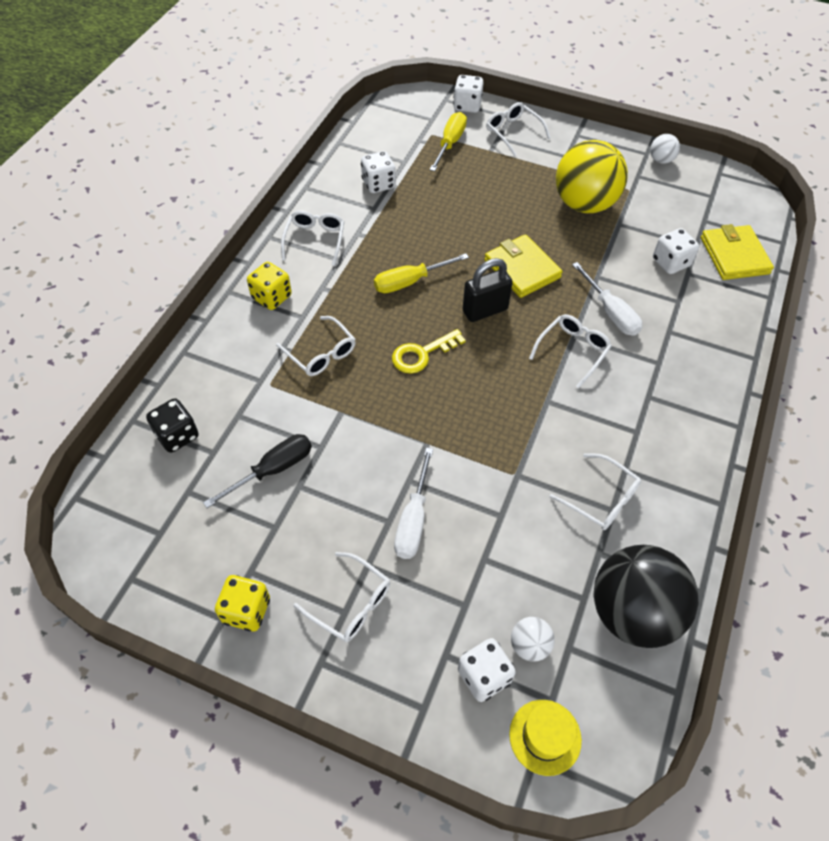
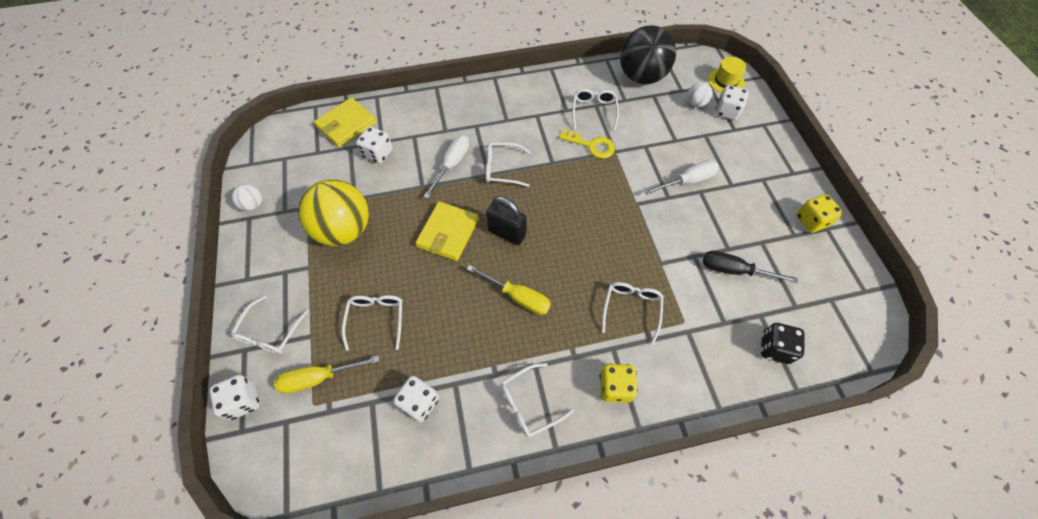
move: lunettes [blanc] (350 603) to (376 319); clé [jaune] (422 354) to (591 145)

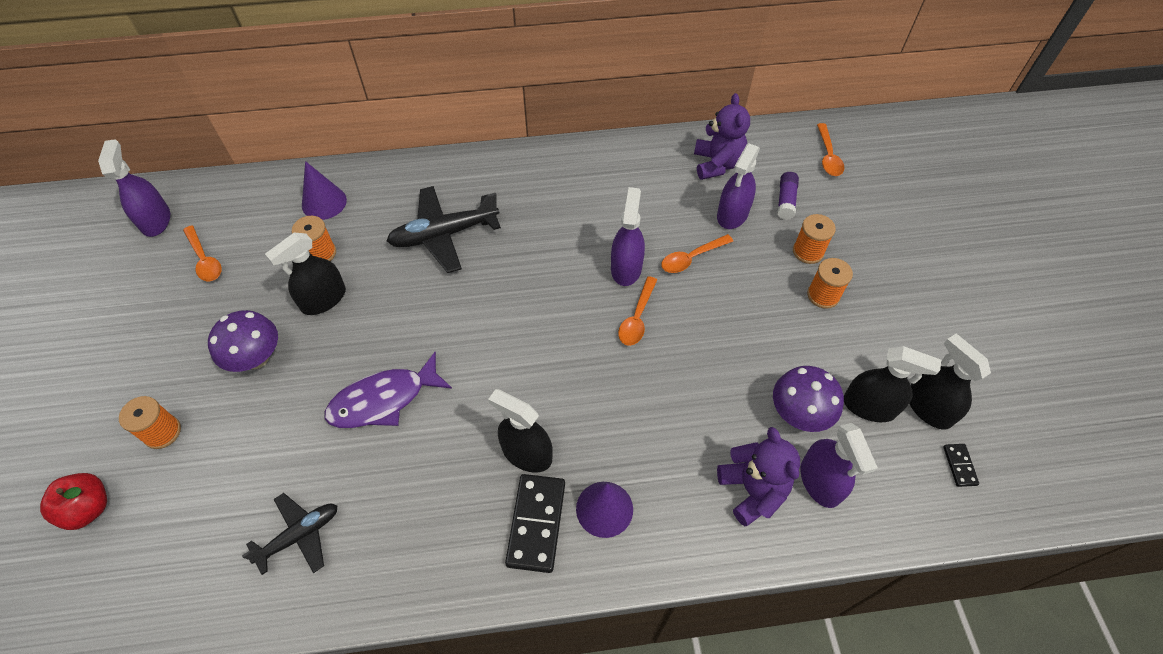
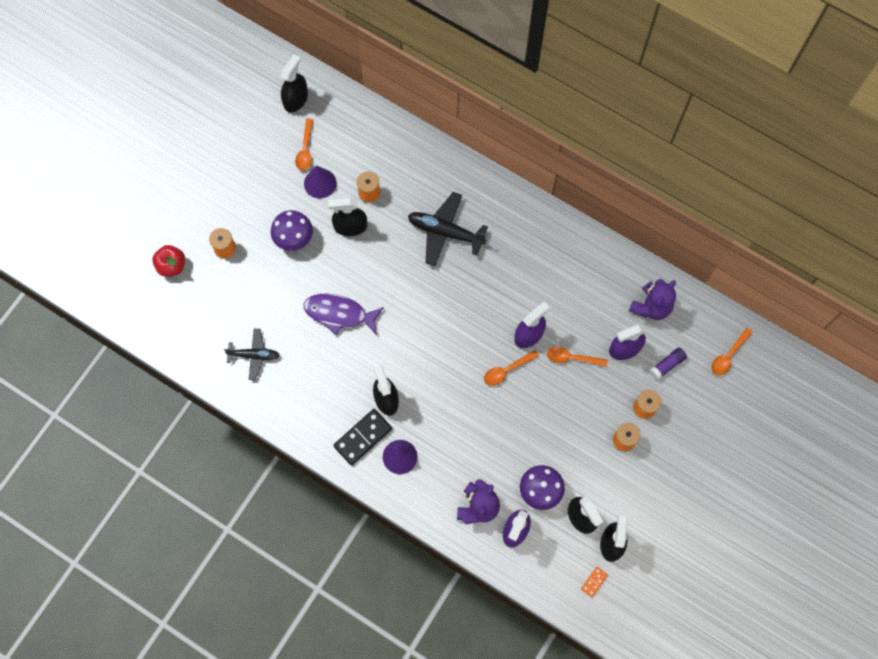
move: cône [violet] (324 202) to (320 183)
recolor: vaporisateur [violet] (156 220) to vaporisateur [noir] (295 99); domino [noir] (959 465) to domino [orange] (594 582)

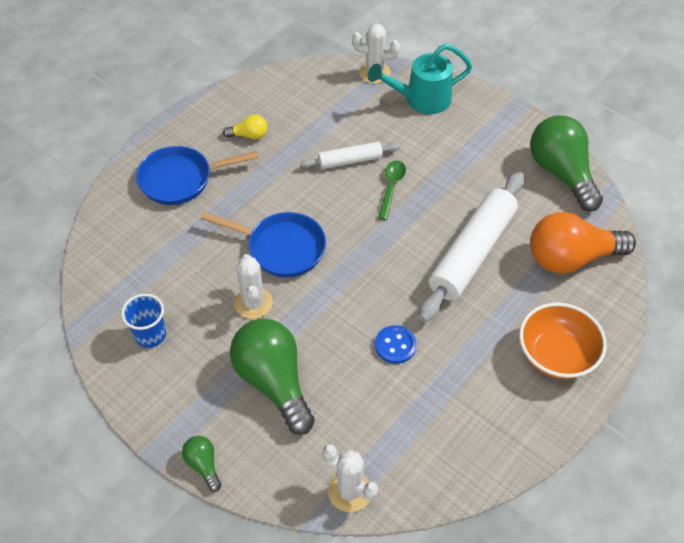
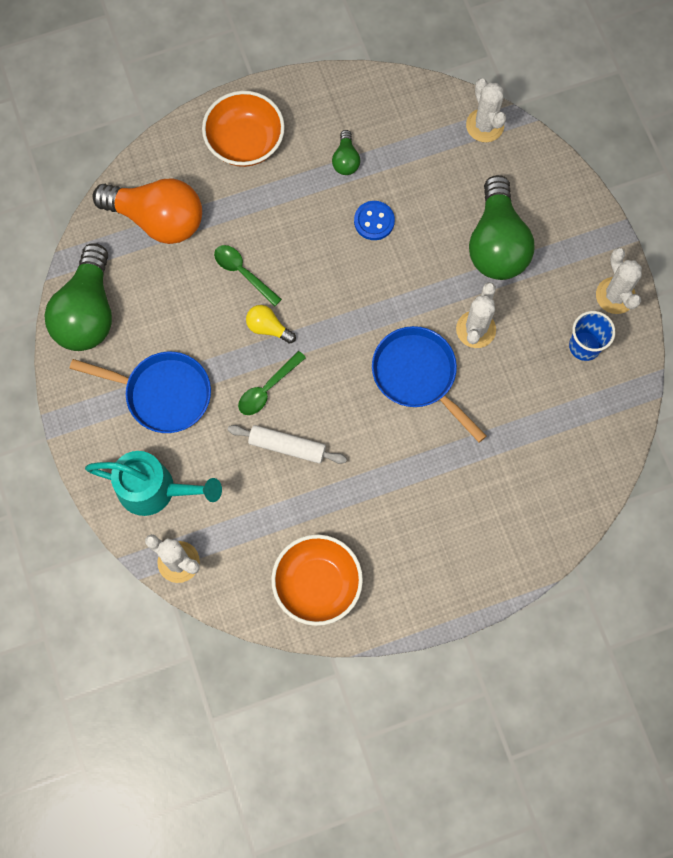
insert: bol [orange] (317 584); cactus [blanc] (615 295)
move: poêle [bleu] (181 179) to (163 394); ampoule [vert] (203 465) to (346 160); ampoule [jaune] (249 135) to (268 328)
replace: rouleau à pâtisserie [blanc] (471 253) to cuillère [vert] (243 273)

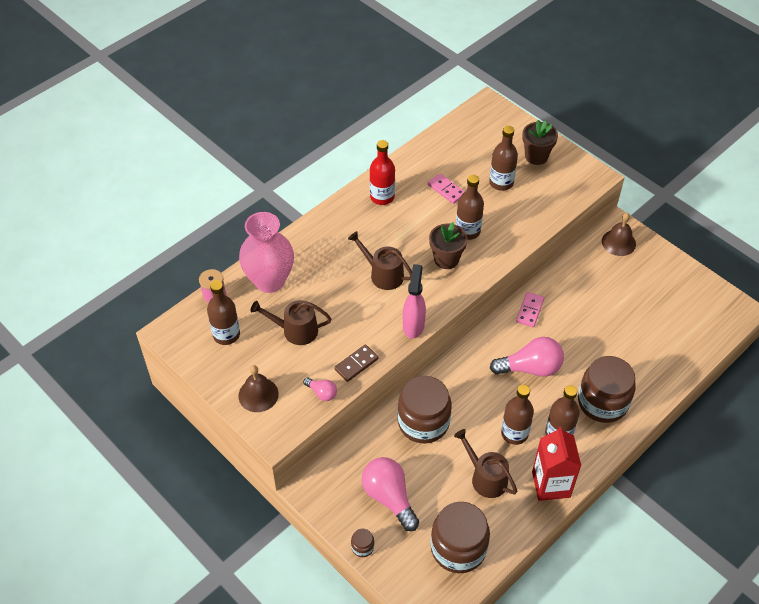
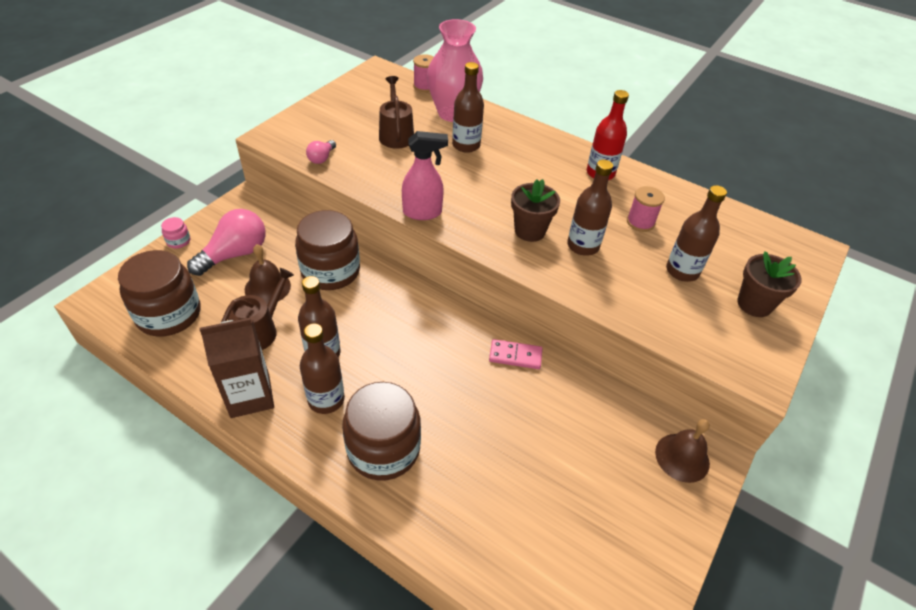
delete: domino [marron] (356 364); arrosoir [marron] (383 274); ampoule [rose] (530 368)
move: bouteille [marron] (226 335) to (466 145); cloche [marron] (258 394) to (267 287)
replace: domino [rose] (446 190) to bobine [rose] (640 222)
recolor: bocal [marron] (362 547) to bocal [rose] (178 241); brique de lait [rouge] (551 484) to brique de lait [marron] (250 396)

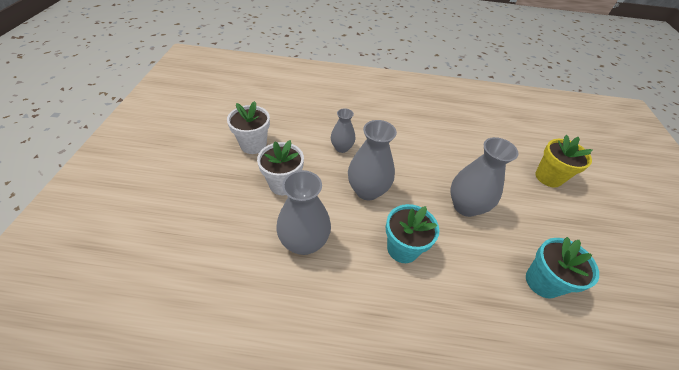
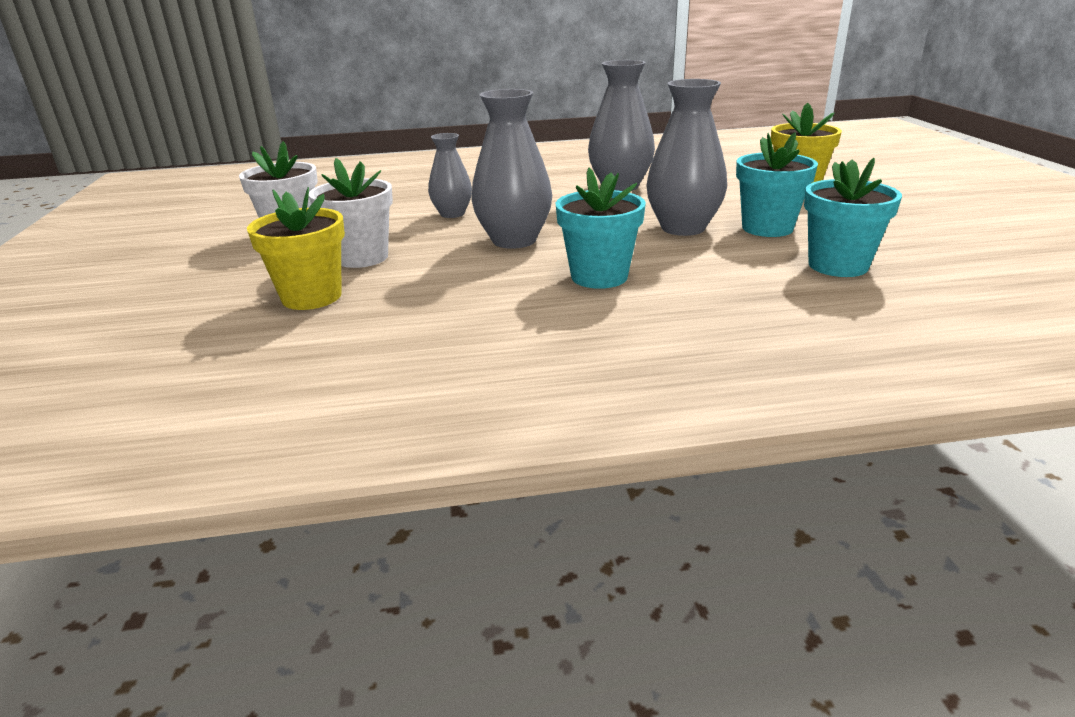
insert: pot de fleurs [jaune] (311 297); pot de fleurs [turquoise] (767 228)
move: vase [gris] (304 242) to (620 186)

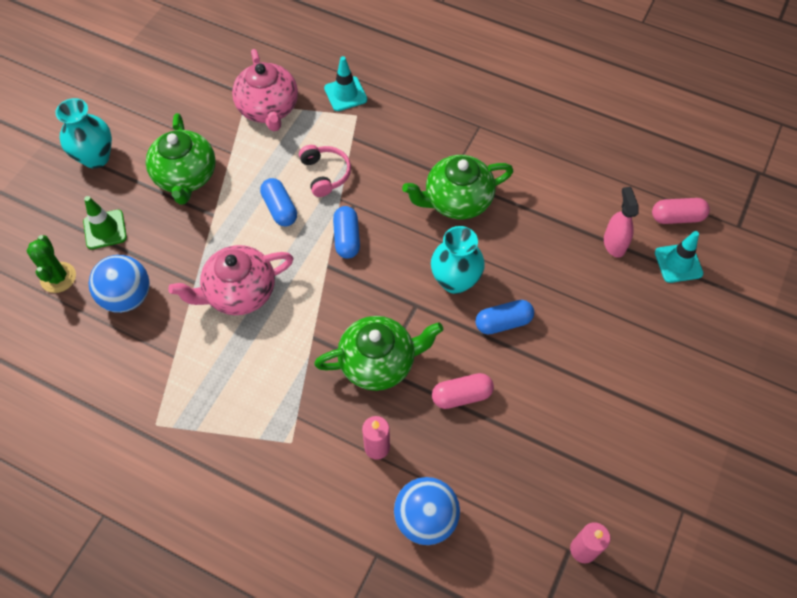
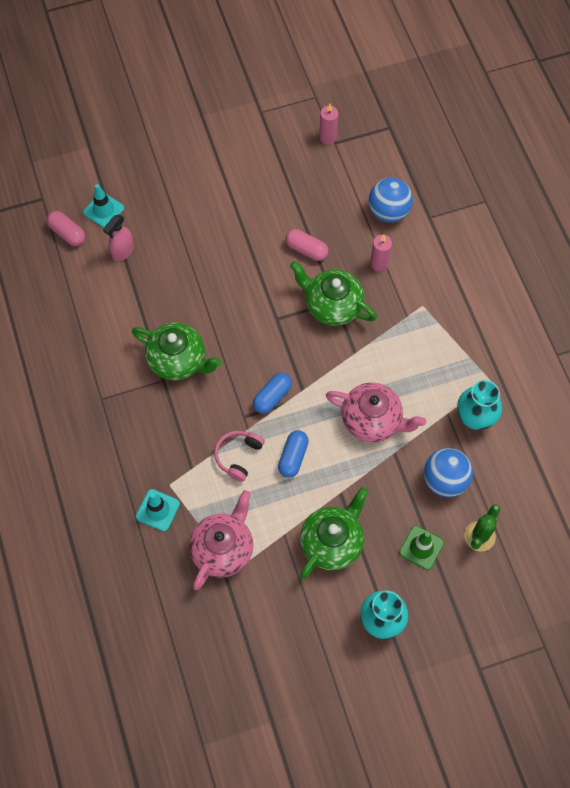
delete: gélule [bleu] (503 322)
move: vase [turquoise] (455 281) to (475 418)

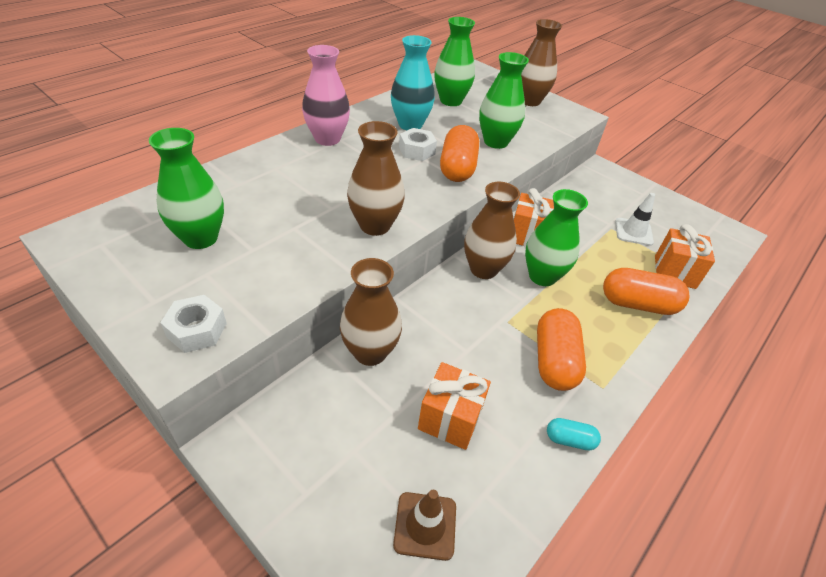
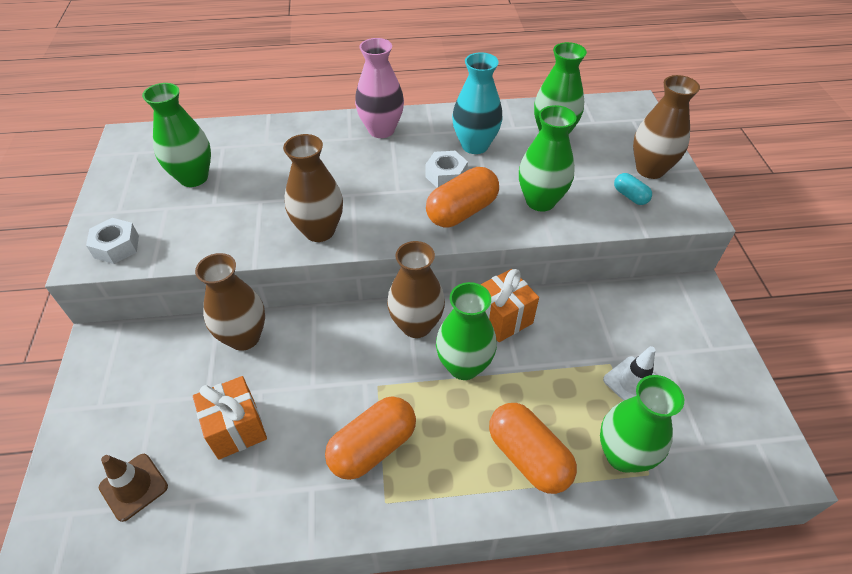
move: gélule [turquoise] (569 440) to (630 196)
replace: cadeau [orange] (674 272) to vase [vert] (623 455)

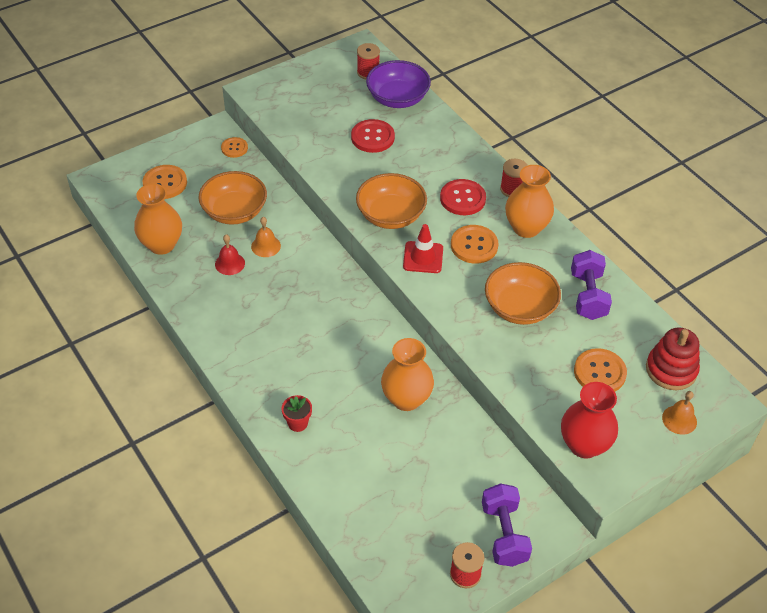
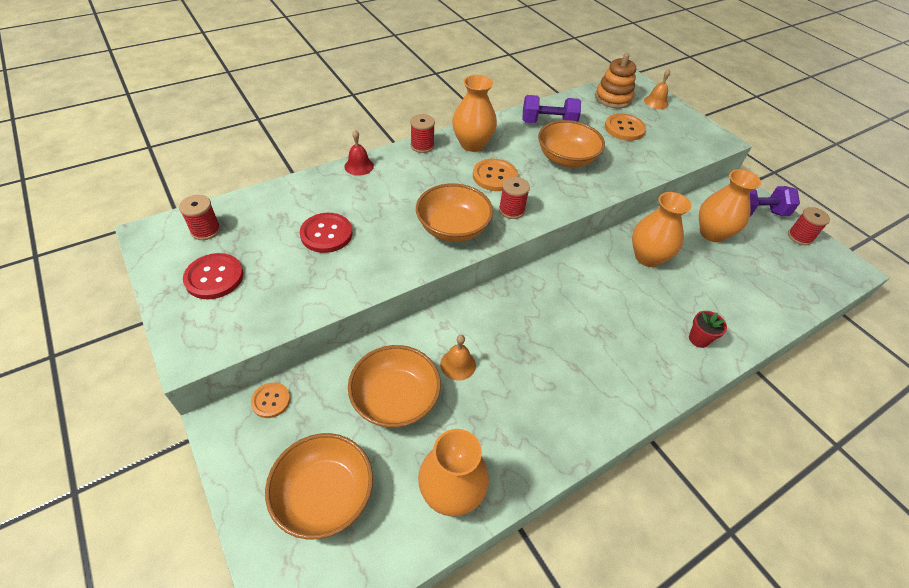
delete: bol [violet] (397 98); vase [rouge] (584 445)
insert: vase [orange] (712 233)
move: cloche [rouge] (230 263) to (359 166); bouton [rouge] (462 198) to (214 277)
replace: bouton [orange] (165 183) to bol [orange] (324 495); cône de chantier [rouge] (423 257) to bobine [rouge] (511 210)
recolor: jouet à empiler [rouge] (671 370) to jouet à empiler [orange] (613 98)

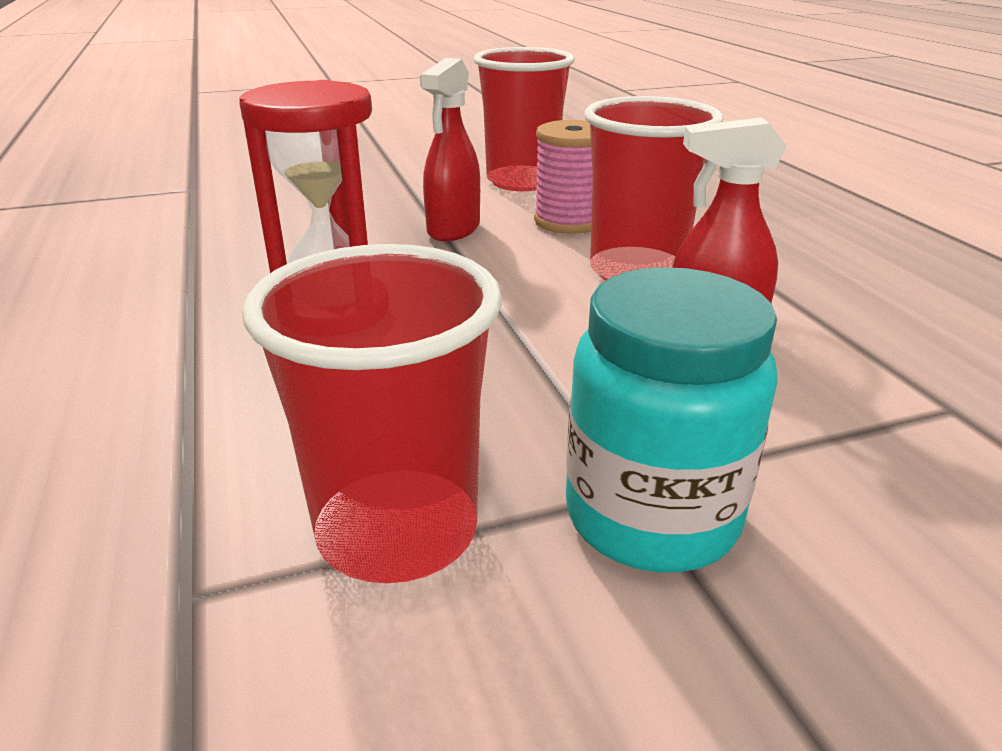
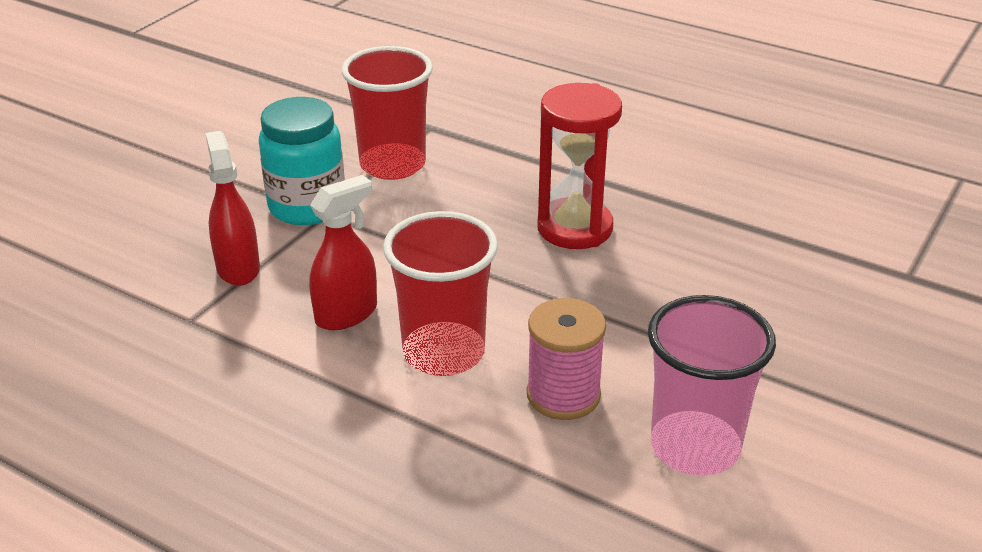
move: vaporisateur [rouge] (453 229) to (238 268)
recolor: gobelet [rouge] (522 181) to gobelet [rose] (695 447)

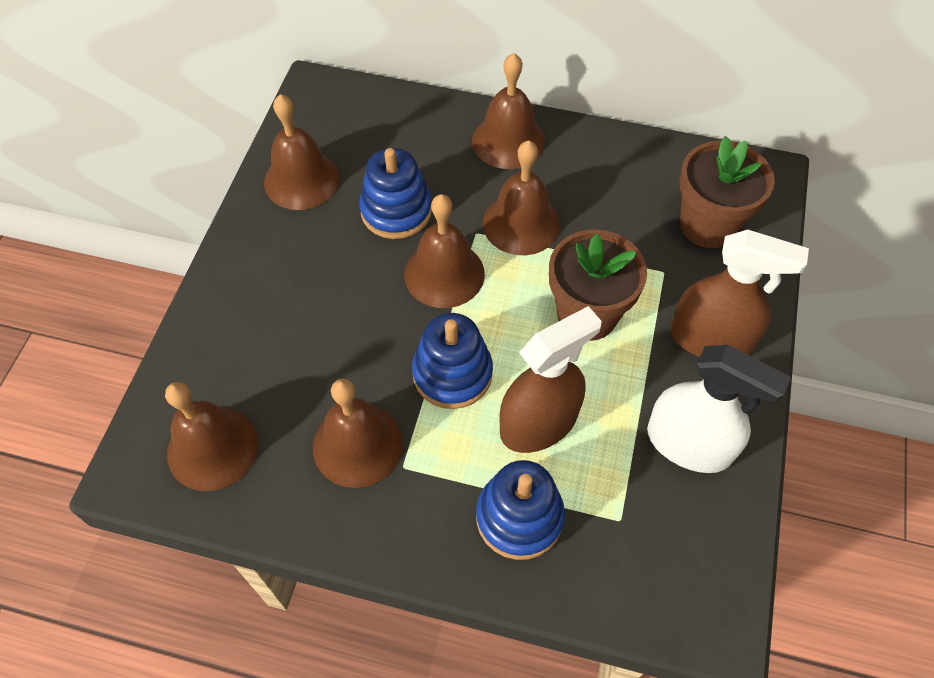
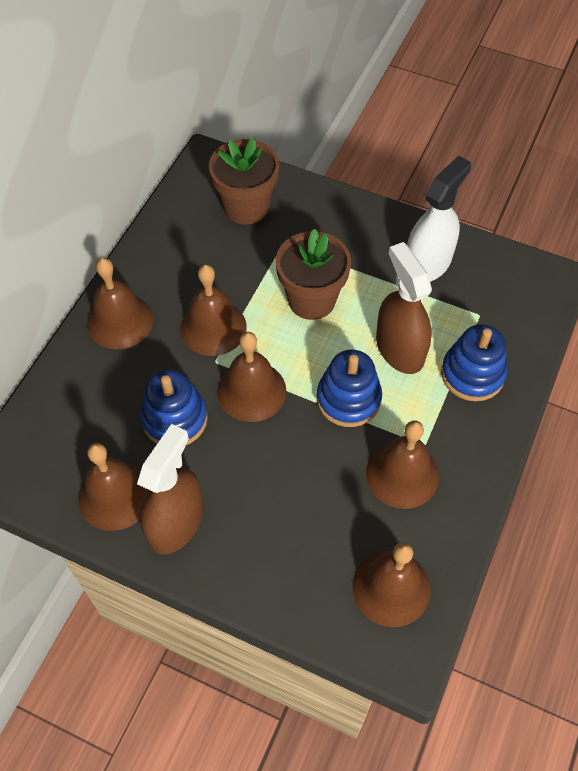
move: vaporisateur [marron] (710 339) to (176 522)

